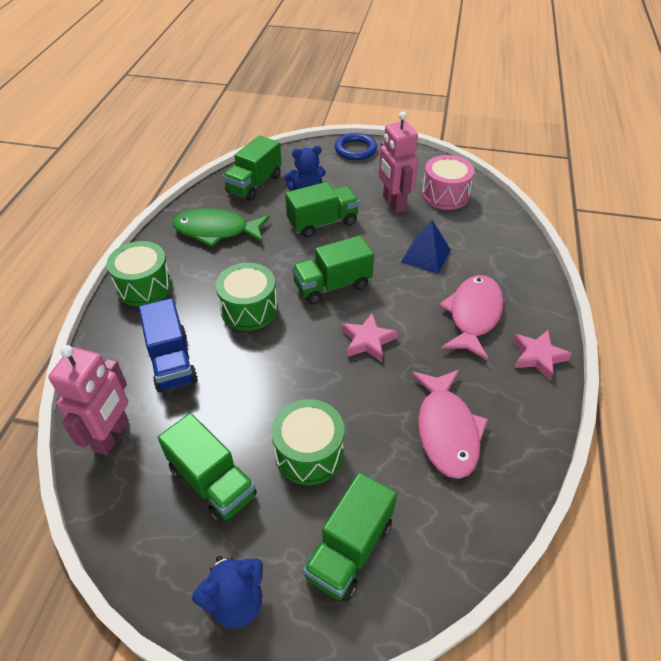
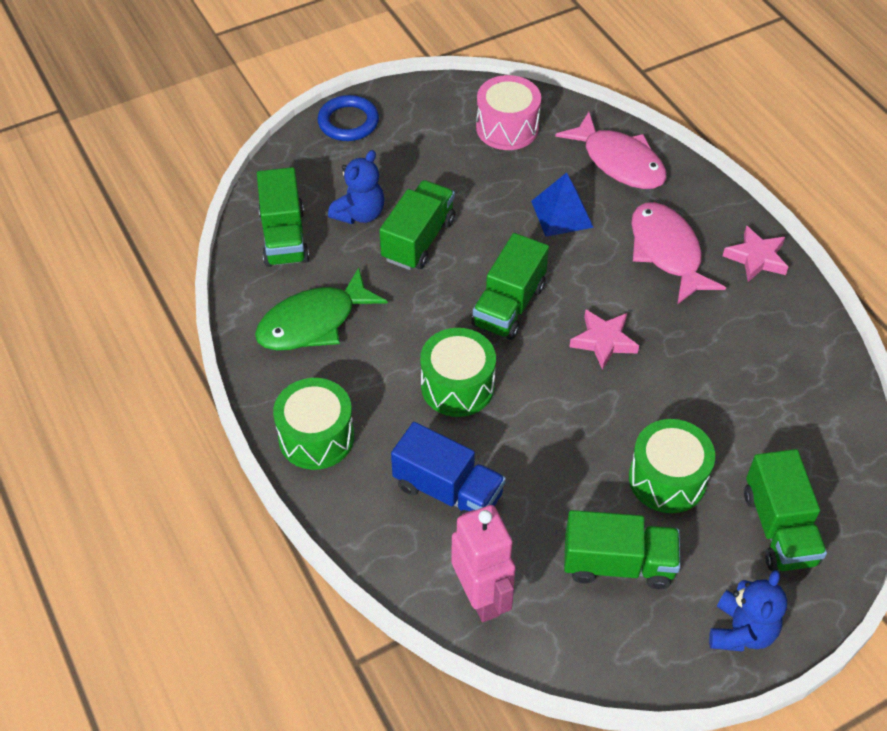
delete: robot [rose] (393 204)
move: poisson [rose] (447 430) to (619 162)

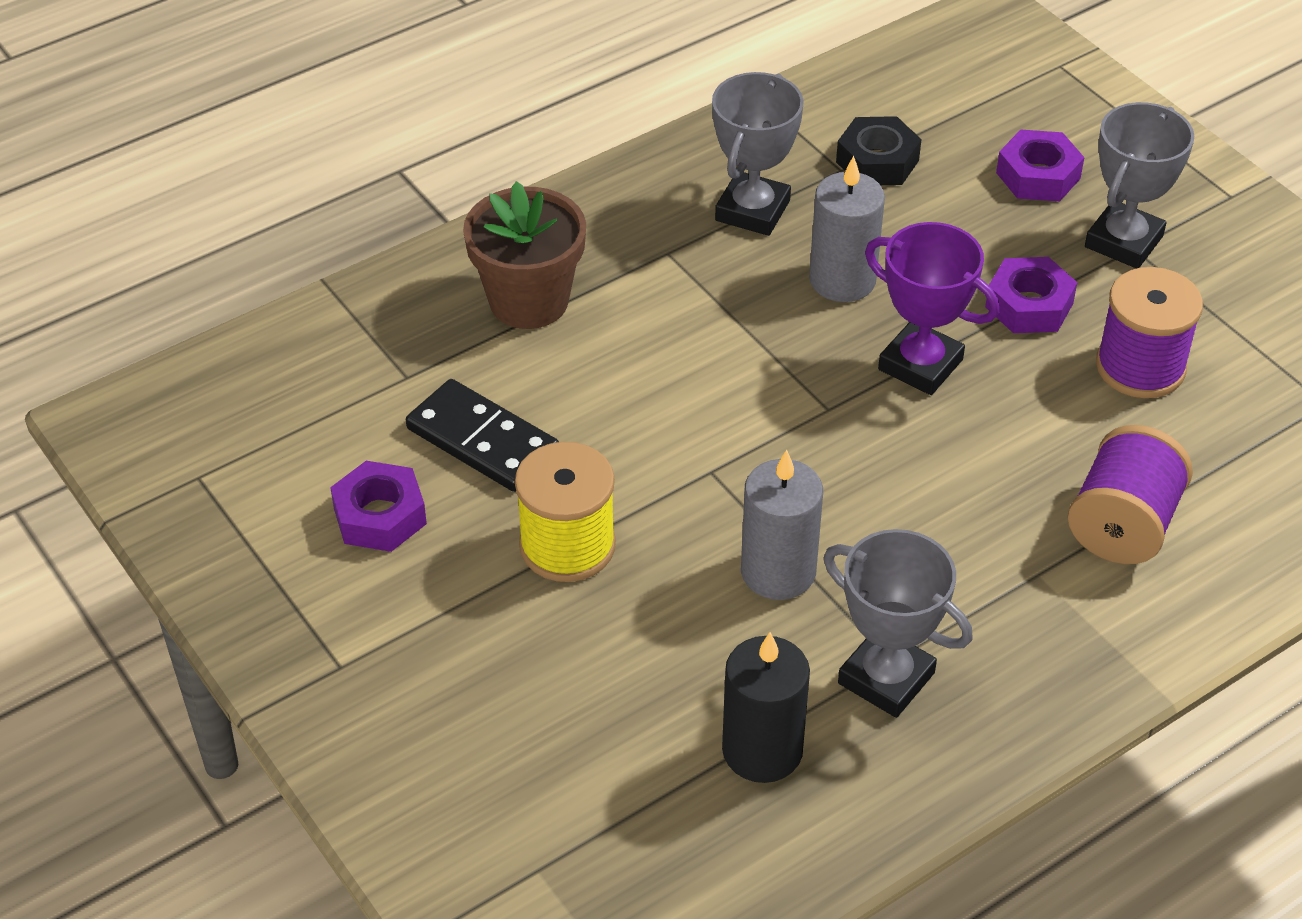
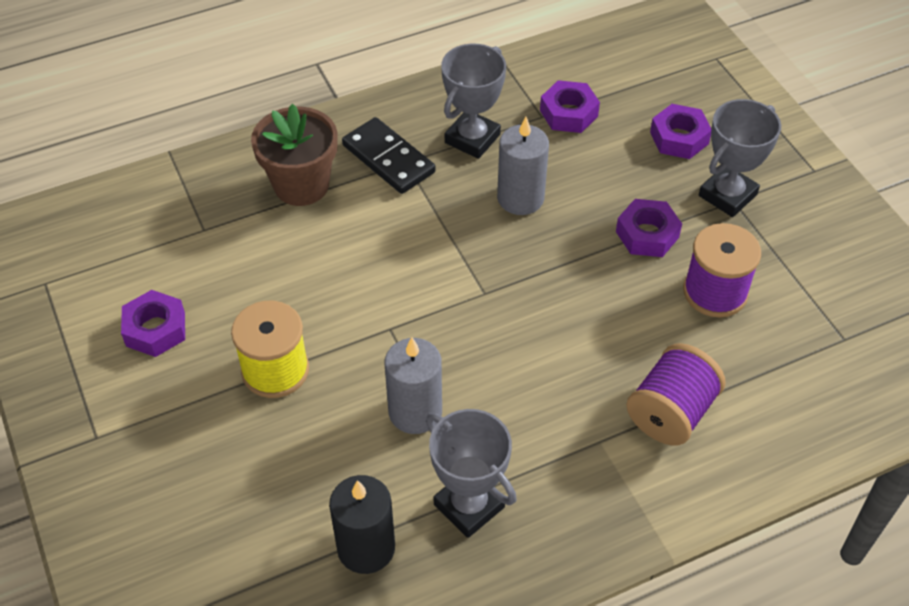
delete: trophée [violet] (920 364)
move: domino [noir] (483 440) to (388 159)
recolor: écrou [noir] (877 161) to écrou [violet] (568 113)

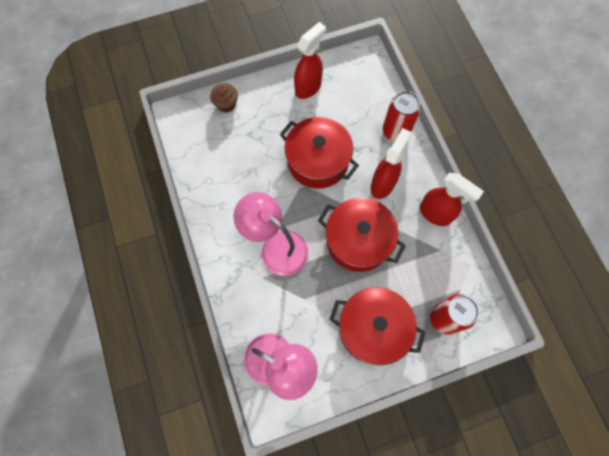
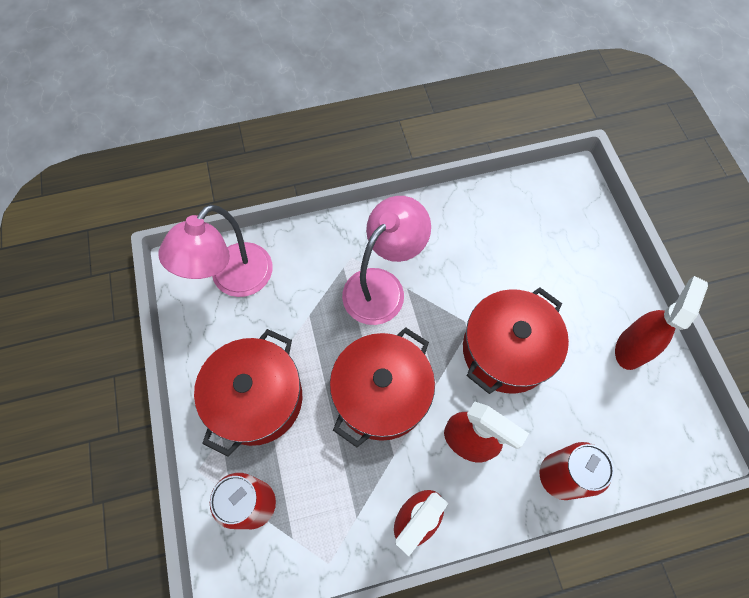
delete: muffin [marron] (226 104)
rotate: vaporisateur [rouge] (308 87) = (631 348) 105 degrees counterclockwise

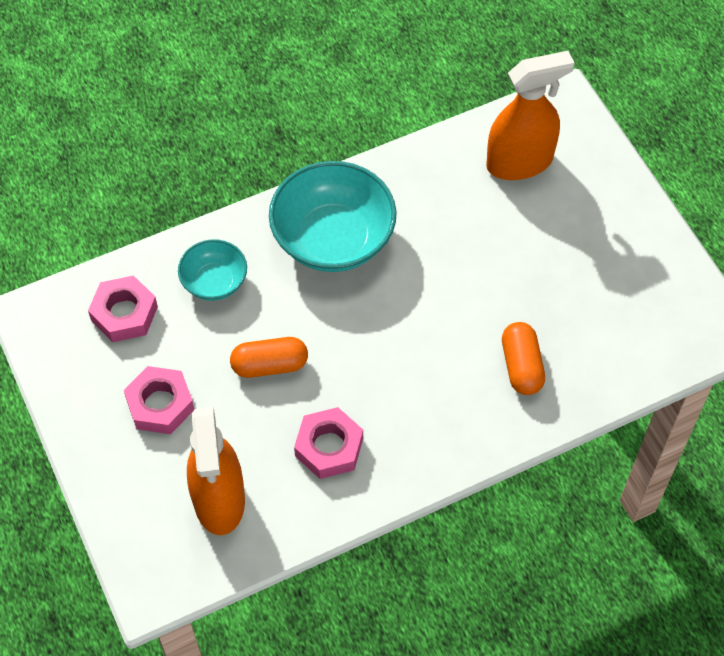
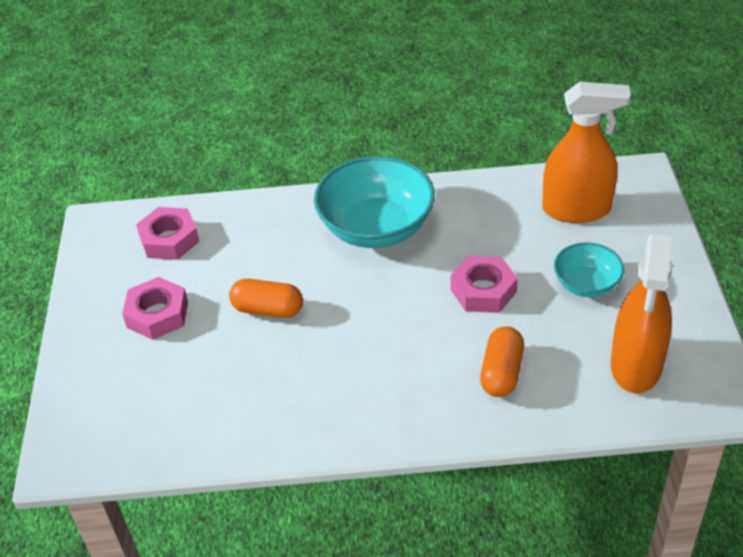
move: bol [turquoise] (214 282) to (586 284); vaporisateur [orange] (219 500) to (636 366); écrou [rose] (329 447) to (483 290)

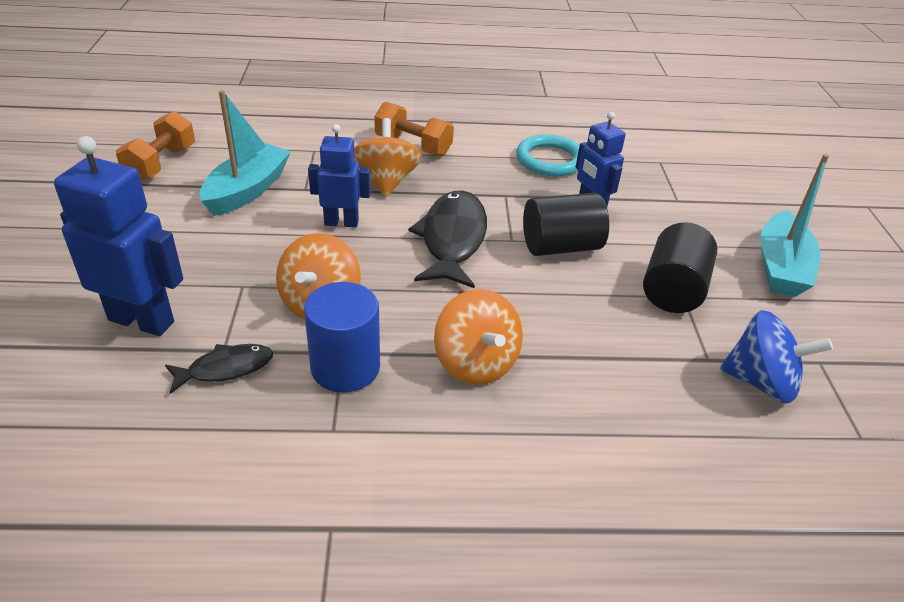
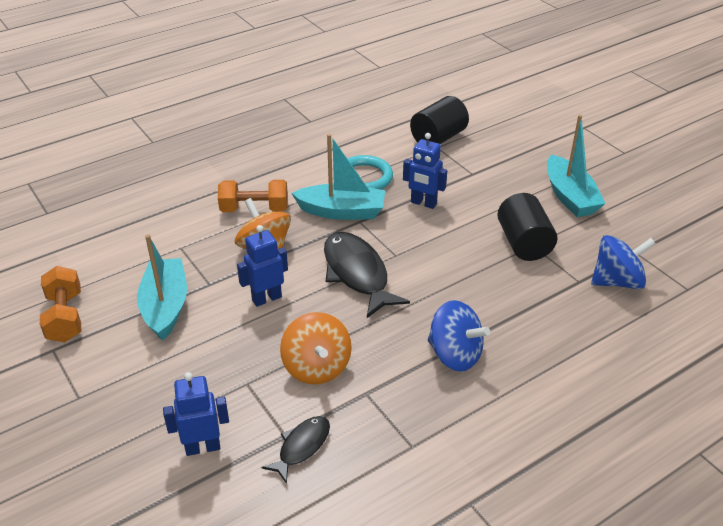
delete: cylindre [bleu] (345 367)
insert: bateau [turquoise] (342 211)
move: cylindre [noir] (560 246) to (438 138)
recolor: toupie [orange] (476 363) to toupie [bleu] (455 355)
resize: robot [bleu] (142 320) = (203 447) x0.63

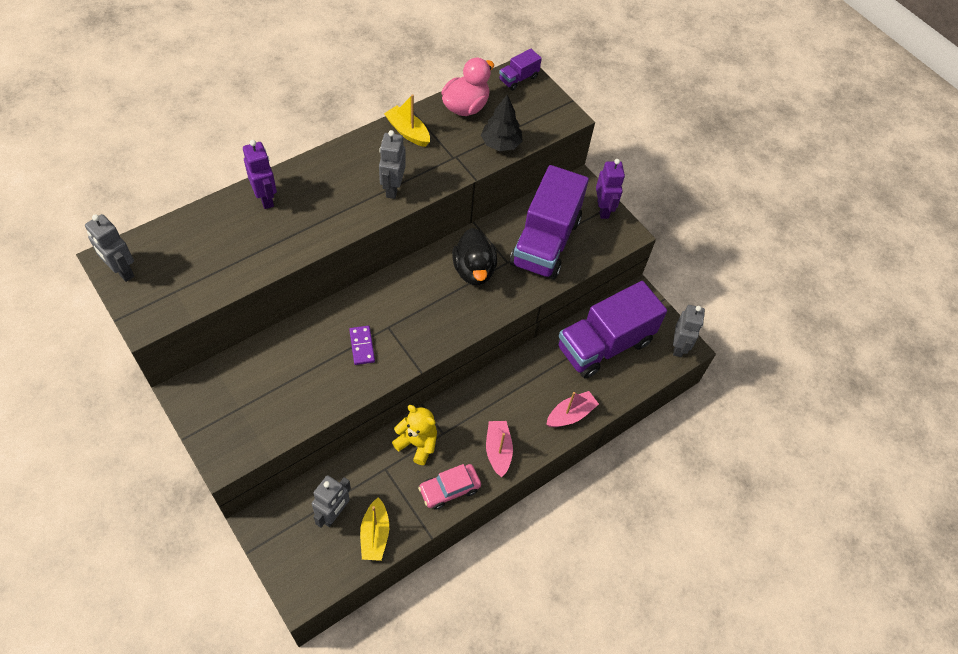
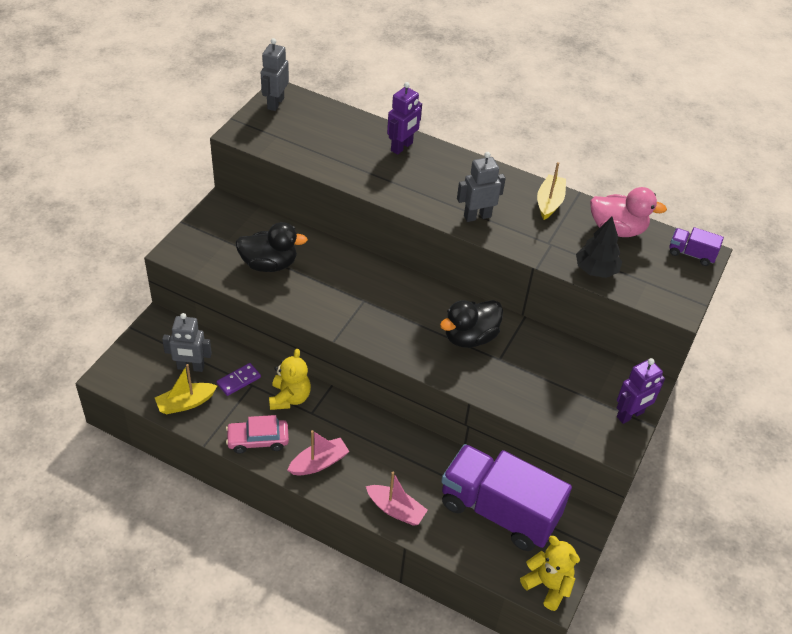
delete: camion [violet] (545 242)
insert: canard [noir] (269 264)
move: domino [violet] (362 346) to (239 380)
replace: robot [gris] (678 346) to ours en peluche [jaune] (548 585)
rotate: voiture [rose] (449 489) = (258 440) 45 degrees counterclockwise

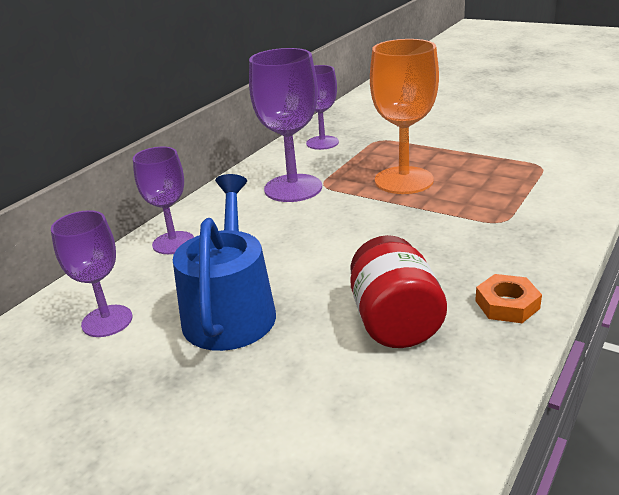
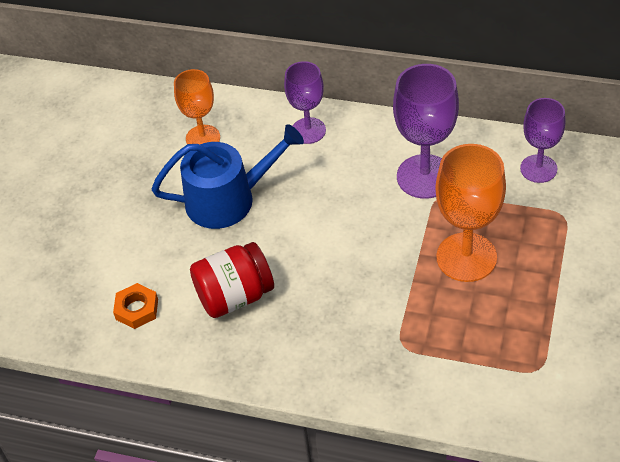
move: écrou [orange] (507 304) to (137 309)
recolor: verre à pied [violet] (107 321) to verre à pied [orange] (203 138)

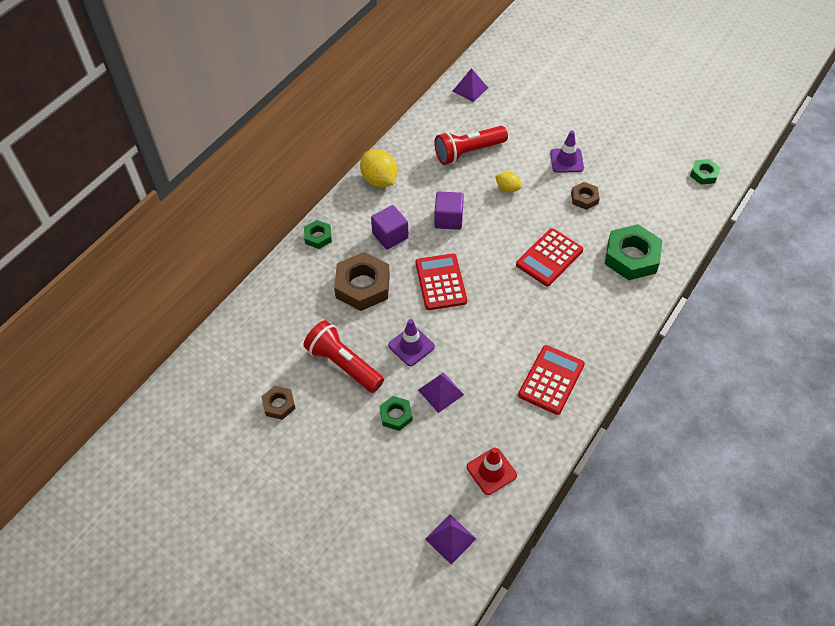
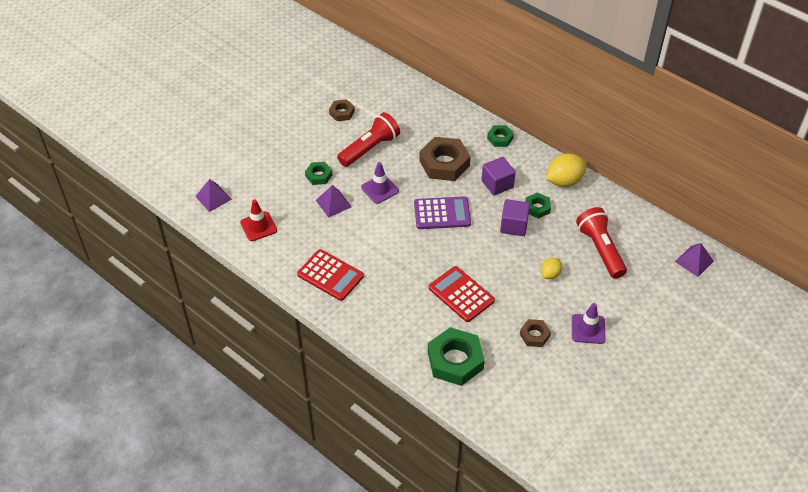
move: écrou [vert] (704 174) to (537 208)
recolor: calculatrice [rouge] (441 282) to calculatrice [violet] (442 213)

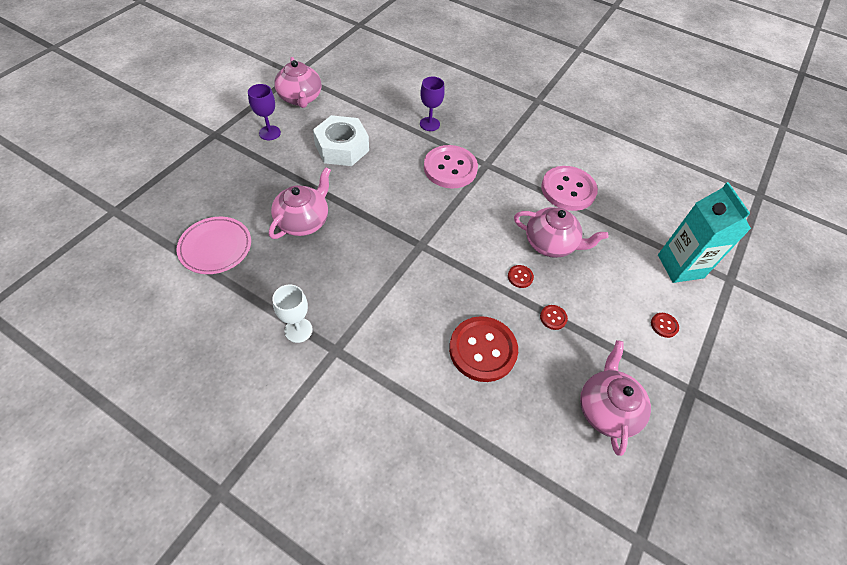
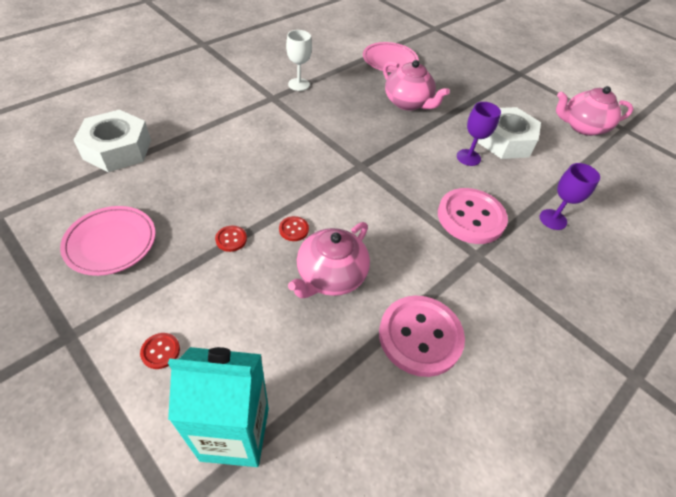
delete: bouton [rouge] (482 350)
insert: écrou [blanc] (118 149)
move: verre à pied [violet] (270 133) to (468 157)
replace: théière [rose] (606 409) to assiette [rose] (111 243)

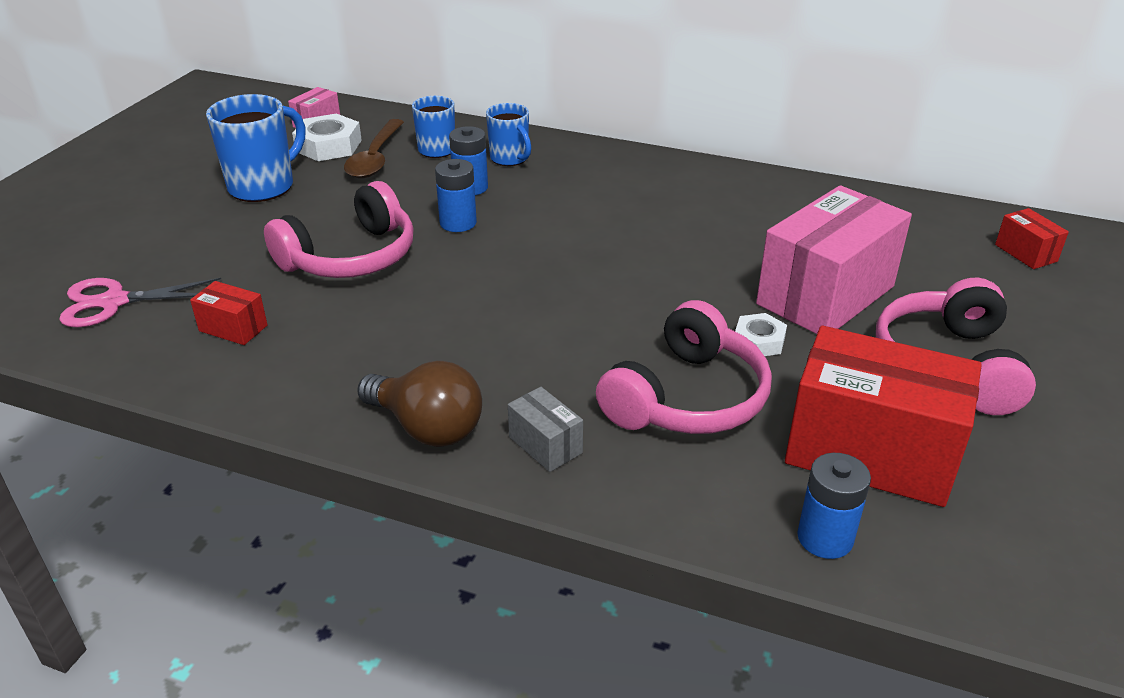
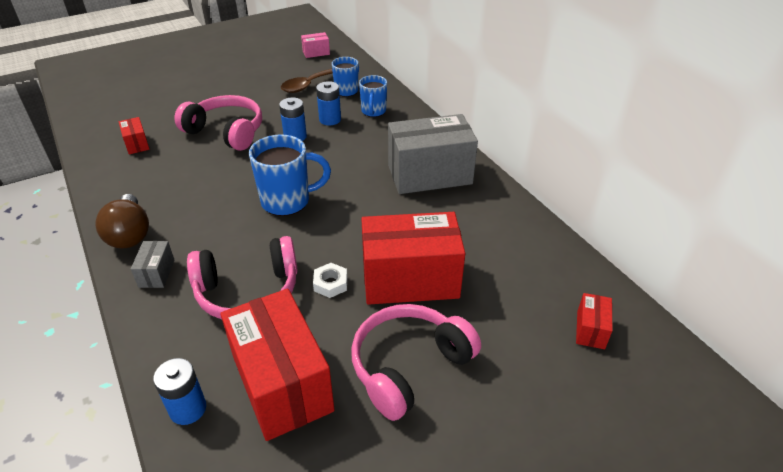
delete: ciseaux [rose] (114 302); écrou [blanc] (328 146)
insert: boîte [gris] (429 174)
move: tasse [bleu] (263 186) to (287 201)
recolor: boîte [rose] (825 295) to boîte [rouge] (410 279)
rotate: casque audio [rose] (350 257) = (226 132) 150 degrees counterclockwise

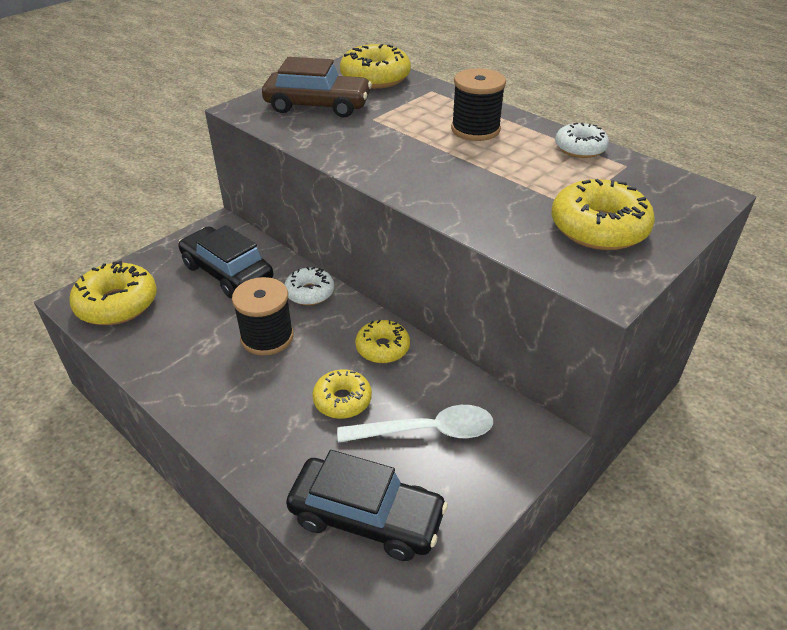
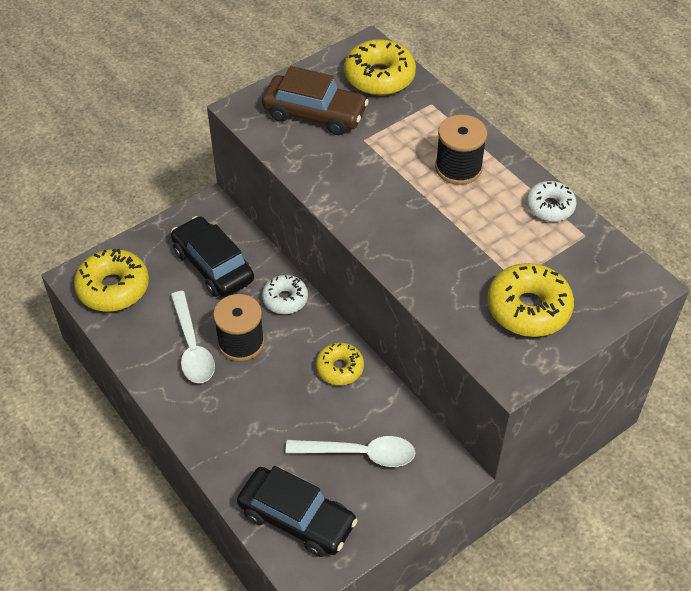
delete: beignet [jaune] (342 400)
insert: cuillère [blanc] (192 346)

